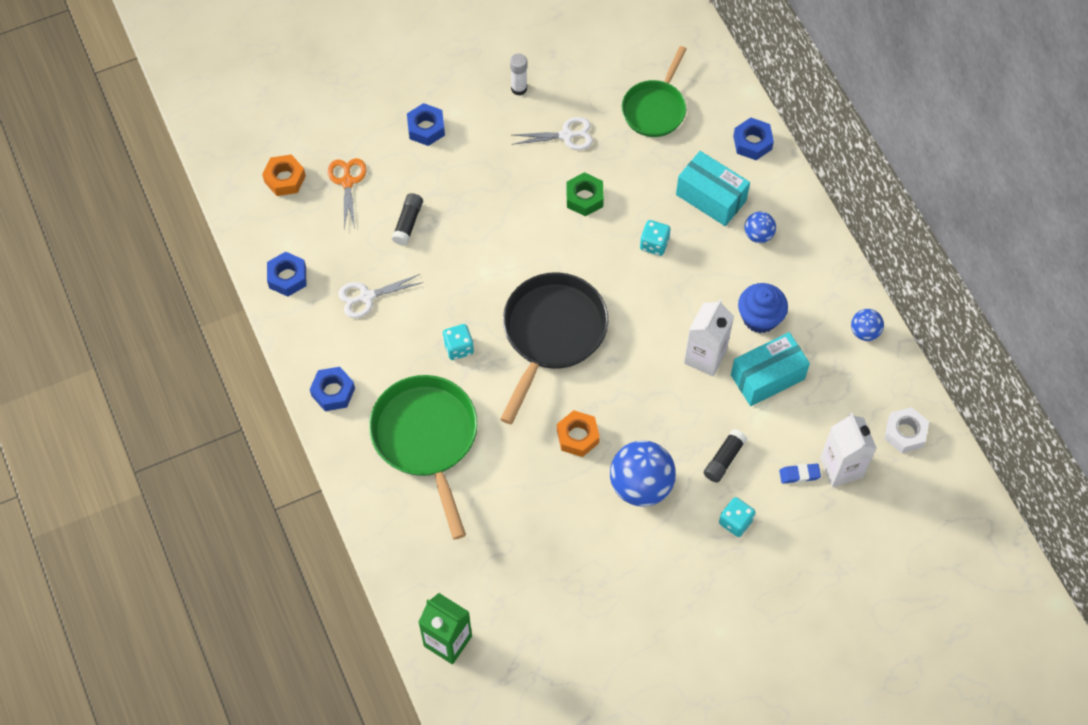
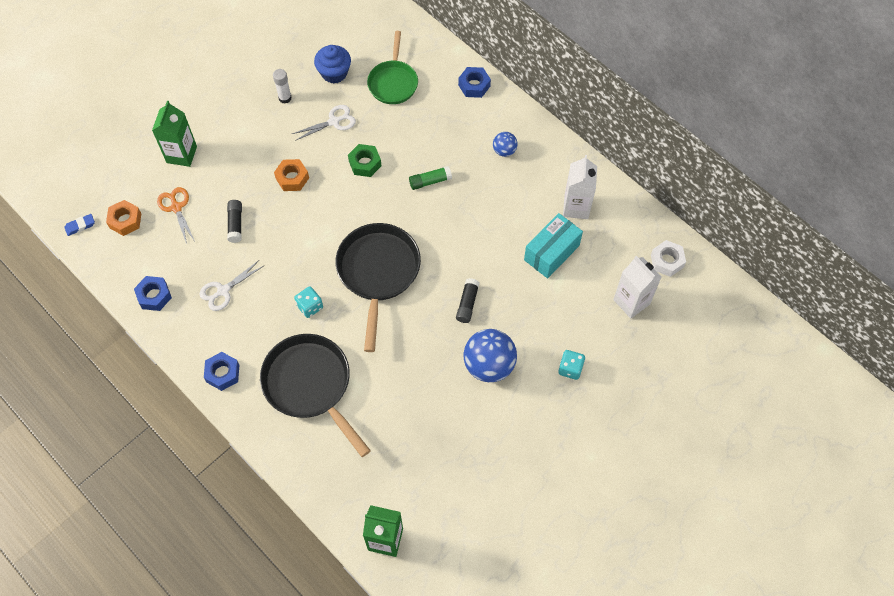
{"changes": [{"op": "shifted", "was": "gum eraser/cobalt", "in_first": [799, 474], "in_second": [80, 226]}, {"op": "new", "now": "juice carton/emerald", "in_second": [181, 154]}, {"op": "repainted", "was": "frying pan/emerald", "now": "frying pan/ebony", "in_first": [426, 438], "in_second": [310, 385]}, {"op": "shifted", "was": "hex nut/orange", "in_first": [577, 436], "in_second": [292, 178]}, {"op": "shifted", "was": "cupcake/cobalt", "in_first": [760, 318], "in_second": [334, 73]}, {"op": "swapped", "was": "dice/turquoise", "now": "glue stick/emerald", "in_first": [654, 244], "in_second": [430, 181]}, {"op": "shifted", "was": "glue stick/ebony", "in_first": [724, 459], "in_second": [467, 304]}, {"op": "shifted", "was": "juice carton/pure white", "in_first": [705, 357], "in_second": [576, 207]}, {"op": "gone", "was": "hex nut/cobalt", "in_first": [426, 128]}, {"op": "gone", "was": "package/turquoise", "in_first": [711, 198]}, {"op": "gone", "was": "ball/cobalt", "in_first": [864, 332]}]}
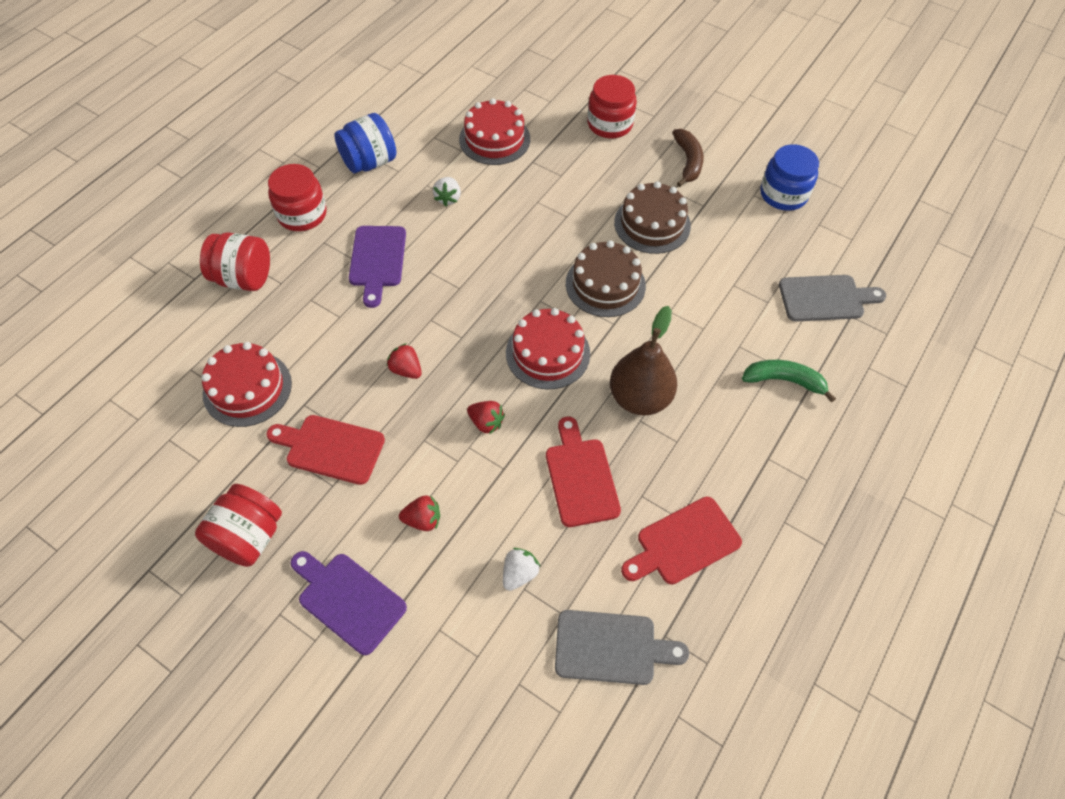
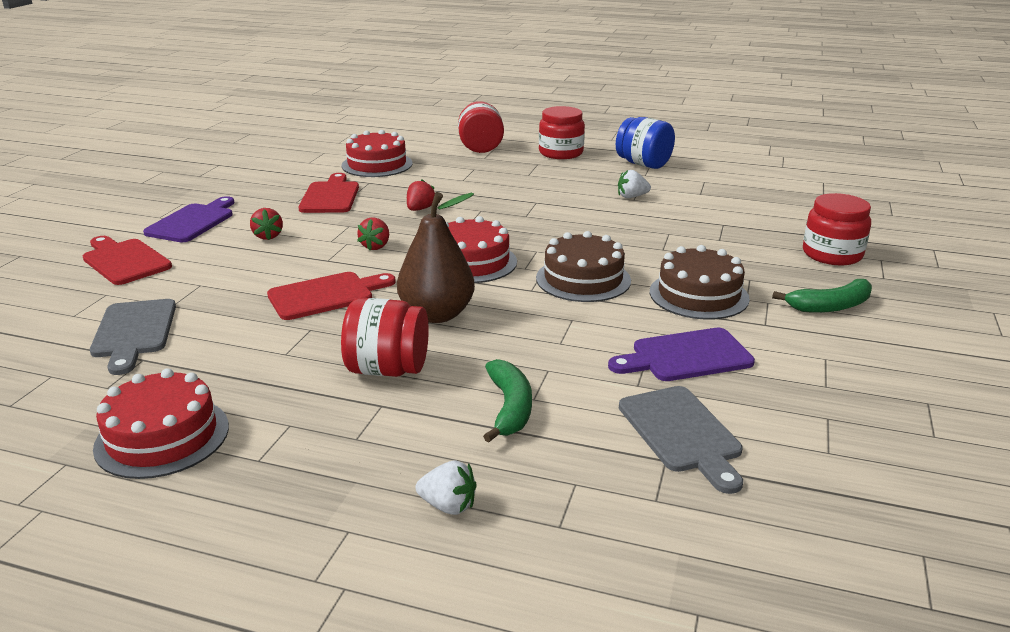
{"changes": [{"op": "shifted", "was": "chopping board/crimson", "in_first": [684, 543], "in_second": [124, 261]}, {"op": "shifted", "was": "cake/crimson", "in_first": [494, 139], "in_second": [162, 437]}, {"op": "shifted", "was": "preserve jar/crimson", "in_first": [249, 537], "in_second": [388, 369]}, {"op": "shifted", "was": "berry/pure white", "in_first": [519, 574], "in_second": [448, 506]}, {"op": "shifted", "was": "chopping board/purple", "in_first": [377, 260], "in_second": [686, 356]}, {"op": "repainted", "was": "toy banana/brown", "now": "toy banana/emerald", "in_first": [688, 162], "in_second": [830, 306]}, {"op": "gone", "was": "preserve jar/cobalt", "in_first": [783, 194]}]}
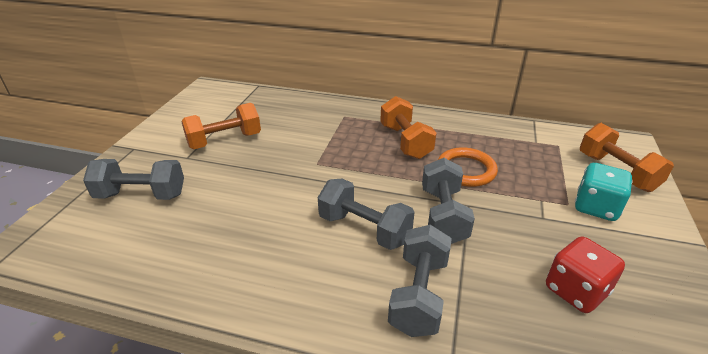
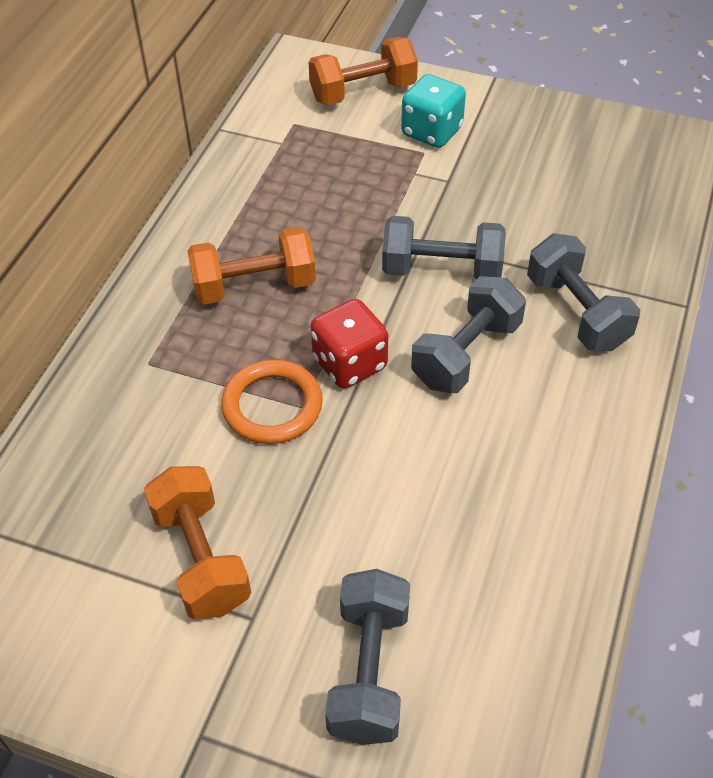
{"changes": [{"op": "shifted", "was": "torus/orange", "in_first": [466, 170], "in_second": [272, 406]}, {"op": "shifted", "was": "dice/crimson", "in_first": [575, 291], "in_second": [349, 363]}, {"op": "rotated", "was": "dumbbell/grey", "in_first": [418, 295], "in_second": [576, 312], "clockwise": 45}]}
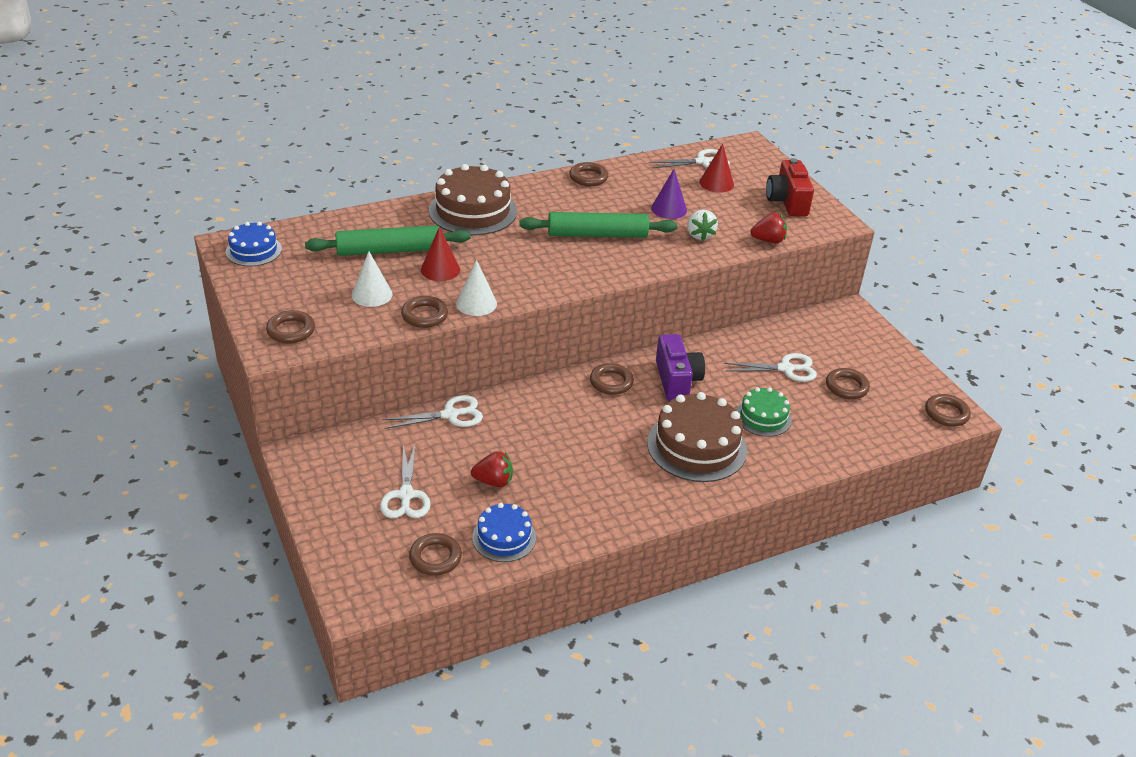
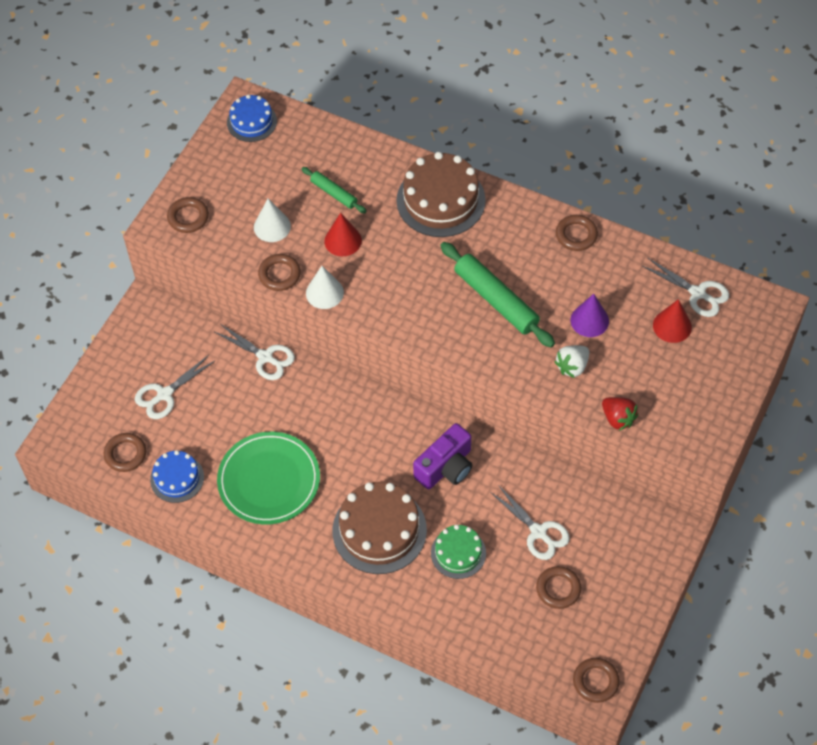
{"changes": [{"op": "new", "now": "flat dish/emerald", "in_second": [269, 480]}, {"op": "scaled", "was": "dough roller/emerald", "in_first": [389, 250], "in_second": [334, 193], "ratio": 0.55}, {"op": "gone", "was": "berry/crimson", "in_first": [494, 481]}, {"op": "gone", "was": "torus/brown", "in_first": [611, 382]}, {"op": "gone", "was": "camera/crimson", "in_first": [787, 201]}]}
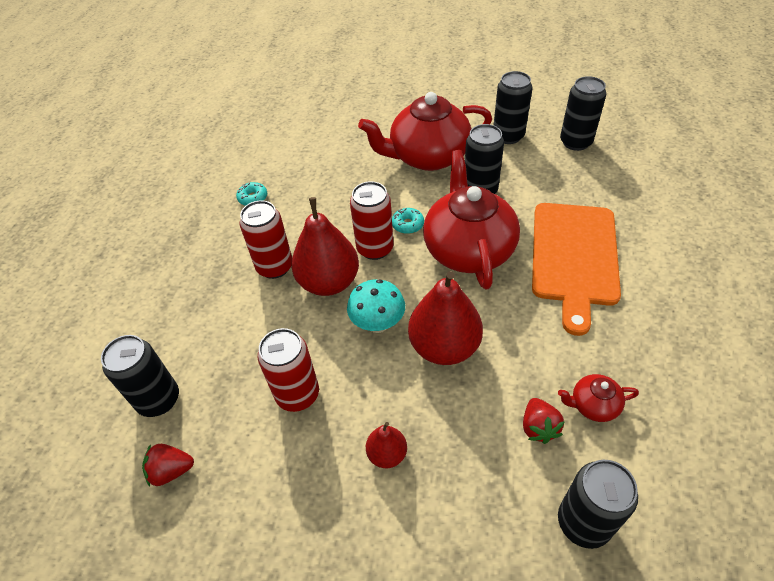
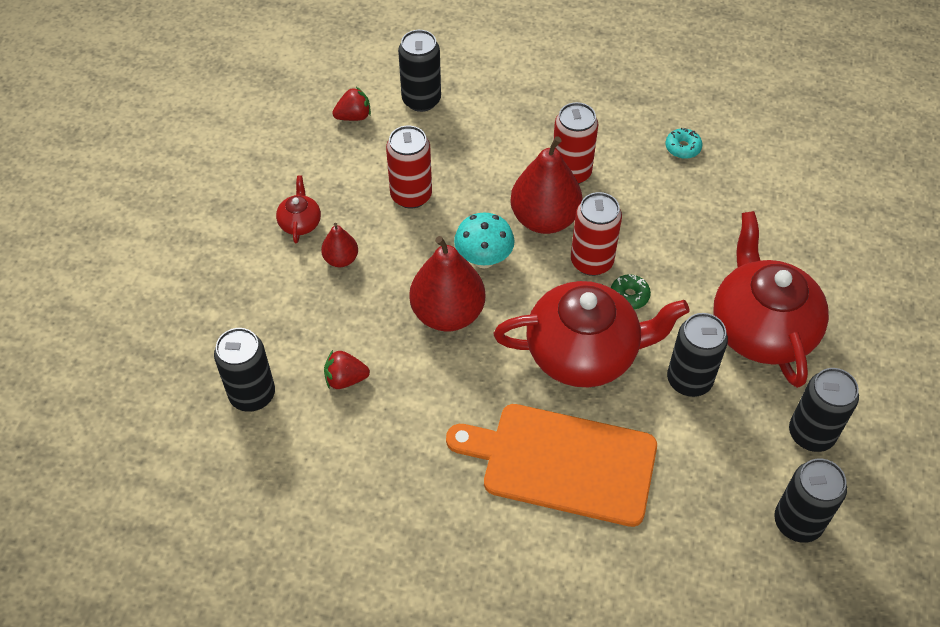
{"changes": [{"op": "shifted", "was": "tea pot/crimson", "in_first": [593, 405], "in_second": [300, 223]}, {"op": "rotated", "was": "berry/crimson", "in_first": [171, 471], "in_second": [354, 116], "clockwise": 75}, {"op": "repainted", "was": "glazed donut/turquoise", "now": "glazed donut/emerald", "in_first": [407, 224], "in_second": [629, 296]}]}
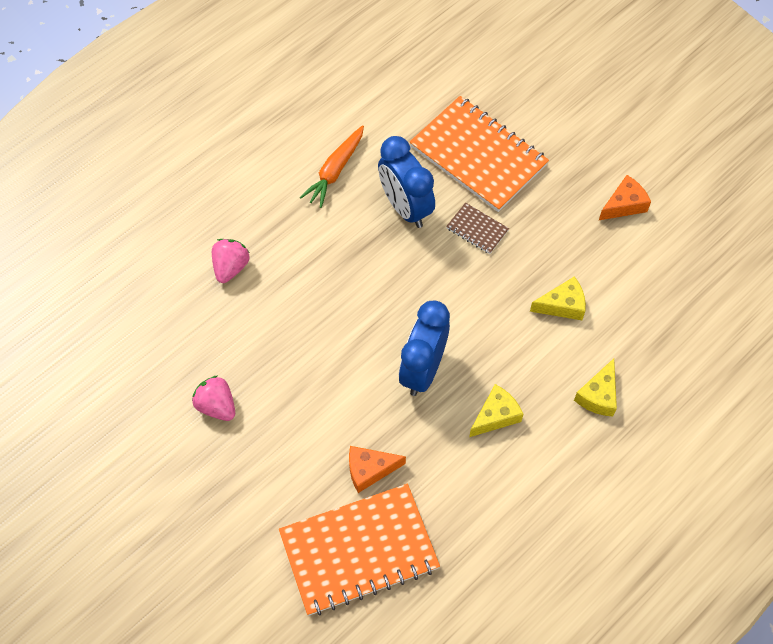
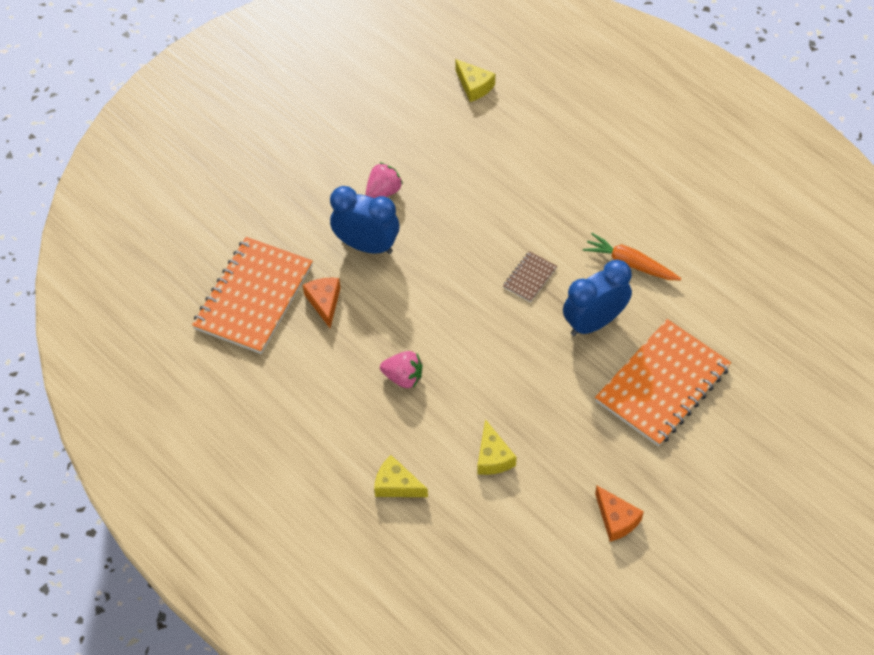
{"changes": [{"op": "rotated", "was": "exercise book/orange", "in_first": [359, 550], "in_second": [254, 297], "clockwise": 45}, {"op": "shifted", "was": "clock/cobalt", "in_first": [422, 370], "in_second": [367, 245]}, {"op": "shifted", "was": "berry/rose-pink", "in_first": [231, 267], "in_second": [403, 377]}, {"op": "shifted", "was": "cheese wedge/bright yellow", "in_first": [496, 416], "in_second": [474, 86]}, {"op": "shifted", "was": "exercise book/brown", "in_first": [477, 229], "in_second": [530, 278]}]}
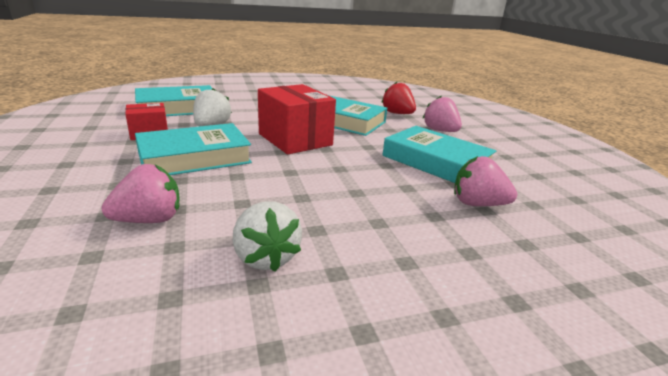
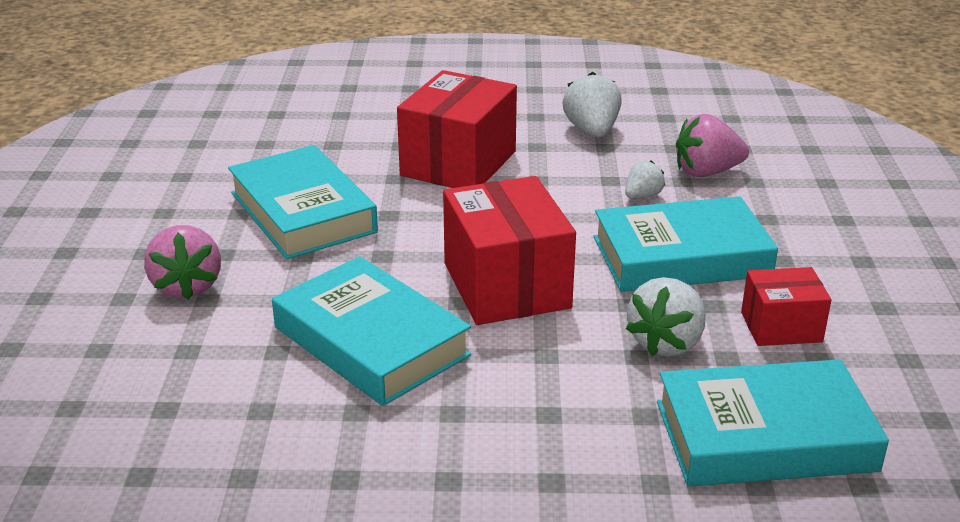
{"changes": [{"op": "new", "now": "package/crimson", "in_second": [458, 163]}, {"op": "new", "now": "berry/pure white", "in_second": [642, 196]}, {"op": "gone", "was": "berry/crimson", "in_first": [397, 114]}, {"op": "gone", "was": "berry/rose-pink", "in_first": [477, 204]}]}
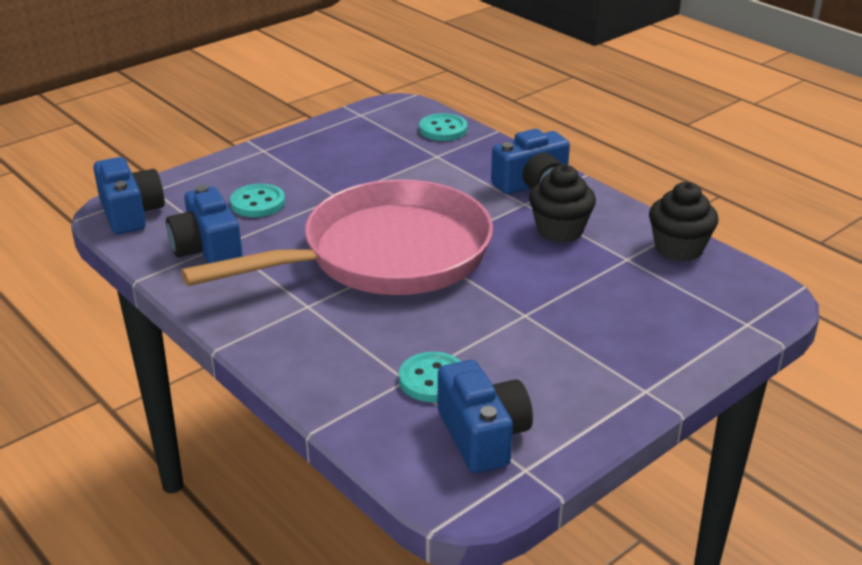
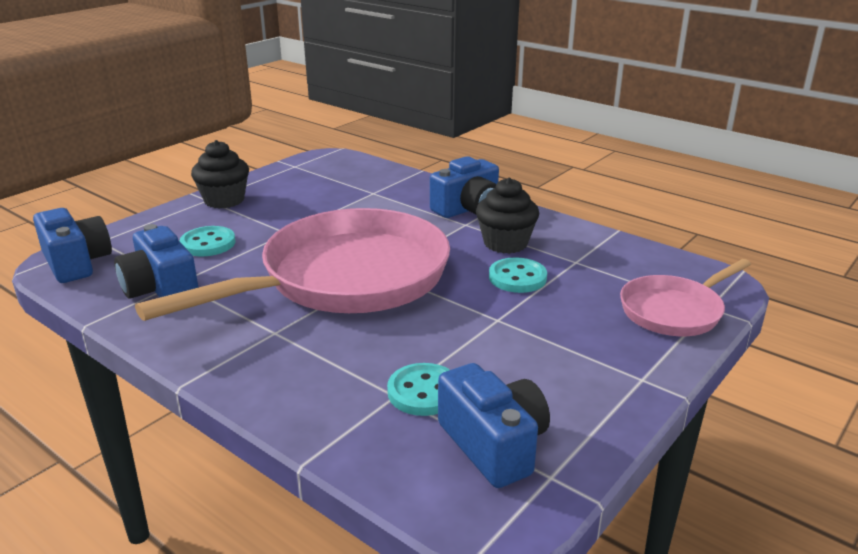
{"changes": [{"op": "shifted", "was": "cupcake/ebony", "in_first": [678, 249], "in_second": [224, 200]}, {"op": "shifted", "was": "shirt button/turquoise", "in_first": [443, 129], "in_second": [517, 278]}, {"op": "new", "now": "frying pan/rose-pink", "in_second": [674, 311]}]}
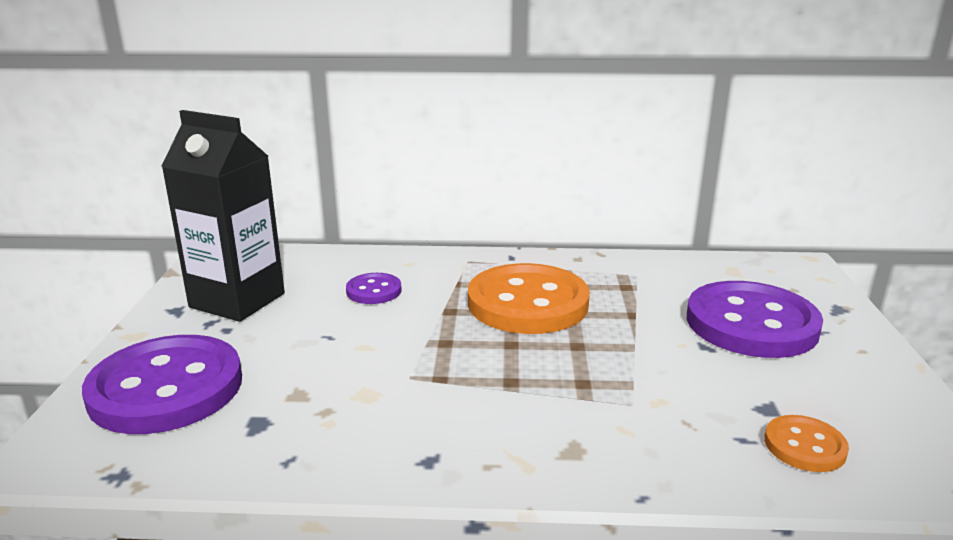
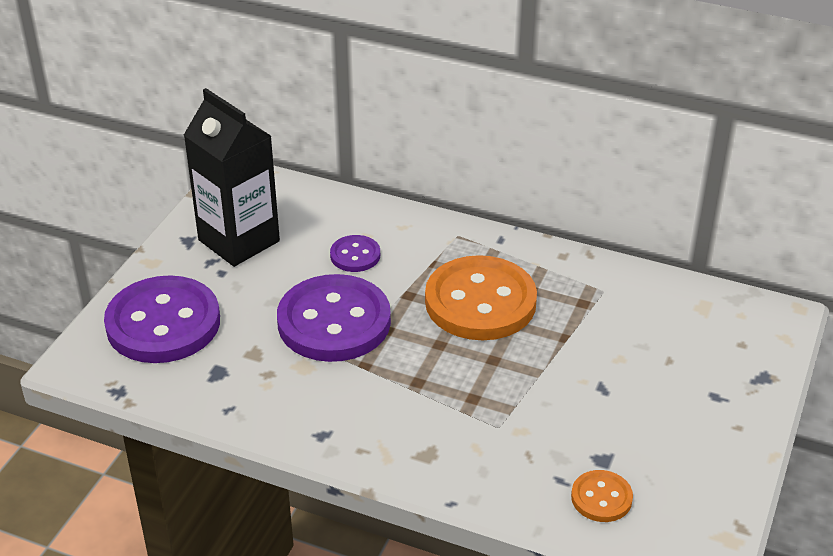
{"changes": [{"op": "shifted", "was": "shirt button/purple", "in_first": [751, 323], "in_second": [334, 322]}]}
